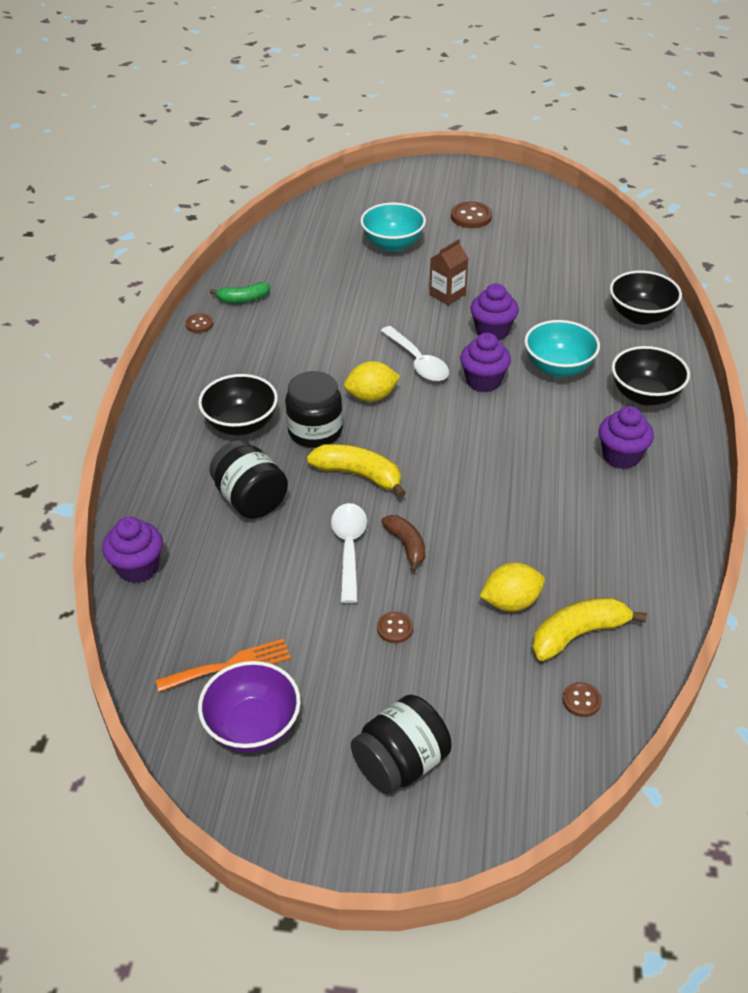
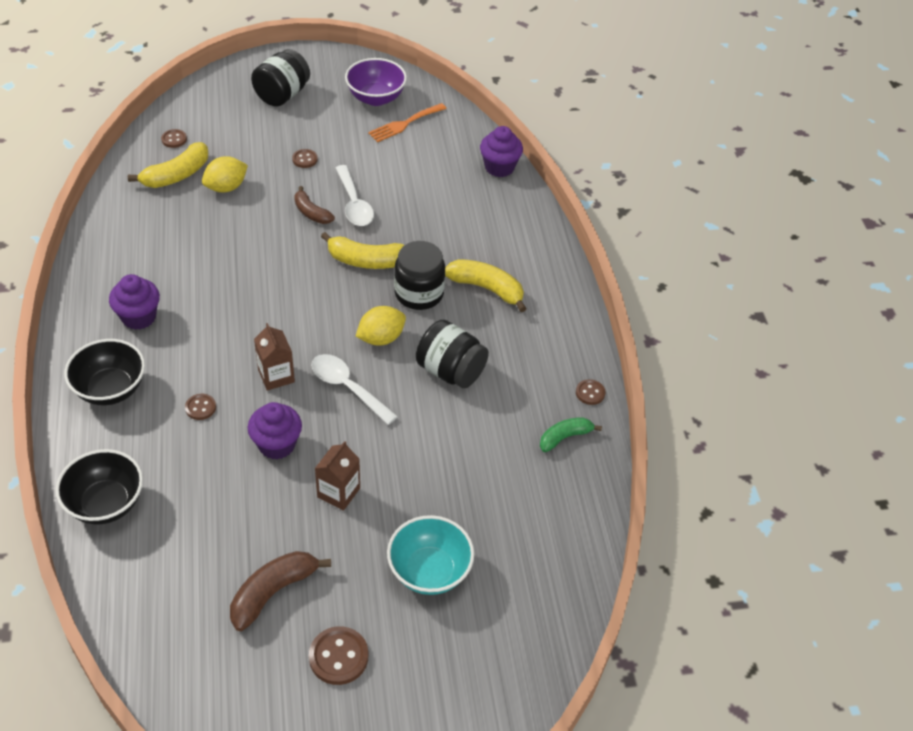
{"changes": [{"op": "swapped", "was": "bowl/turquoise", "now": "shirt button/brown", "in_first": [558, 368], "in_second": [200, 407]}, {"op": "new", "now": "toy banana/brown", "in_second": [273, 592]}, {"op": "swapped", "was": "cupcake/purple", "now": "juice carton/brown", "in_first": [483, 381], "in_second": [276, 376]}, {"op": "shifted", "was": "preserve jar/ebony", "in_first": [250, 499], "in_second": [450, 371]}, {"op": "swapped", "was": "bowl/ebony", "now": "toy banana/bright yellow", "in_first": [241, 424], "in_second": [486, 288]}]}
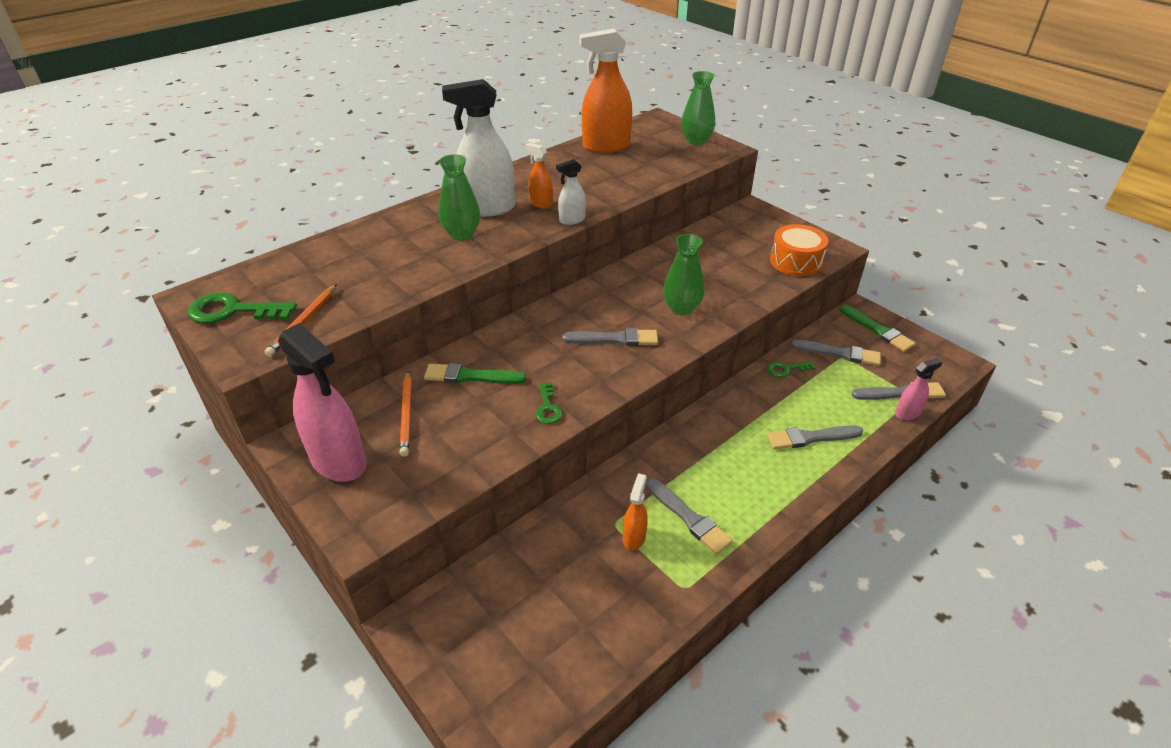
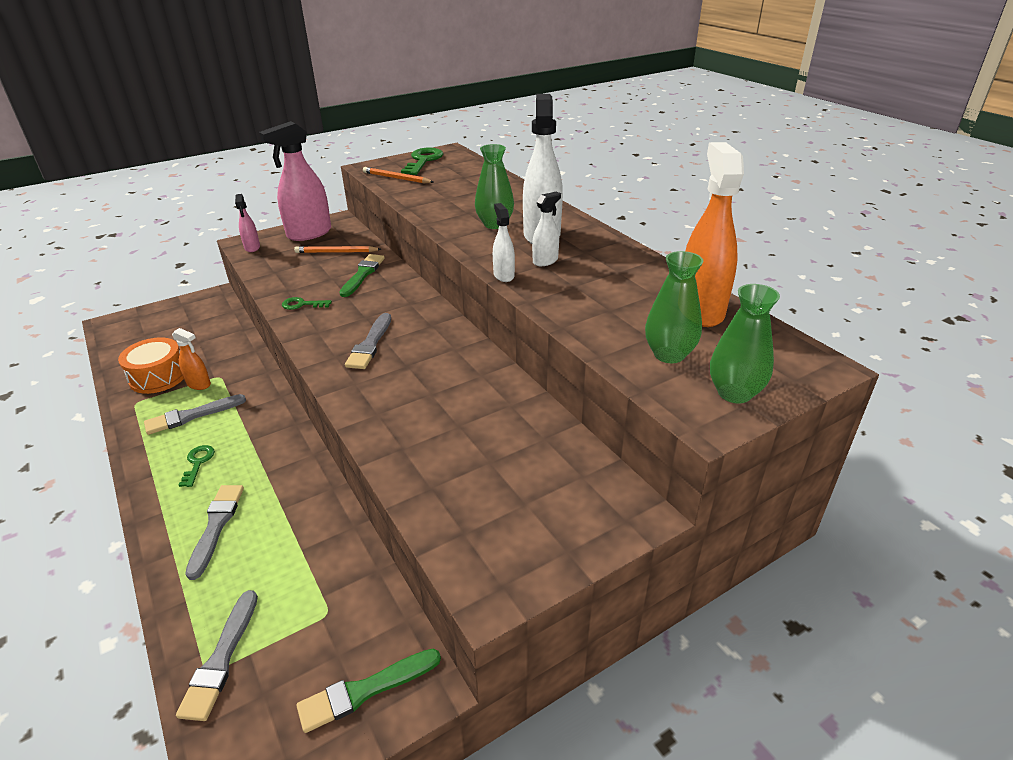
{"changes": [{"op": "shifted", "was": "toy drum/orange", "in_first": [795, 262], "in_second": [158, 377]}, {"op": "shifted", "was": "key/emerald", "in_first": [786, 369], "in_second": [198, 463]}, {"op": "shifted", "was": "sprayer/rose-pink", "in_first": [907, 413], "in_second": [252, 247]}, {"op": "repainted", "was": "sprayer/orange", "now": "sprayer/pure white", "in_first": [541, 203], "in_second": [545, 261]}, {"op": "shifted", "was": "vase/emerald", "in_first": [681, 308], "in_second": [669, 354]}, {"op": "gone", "was": "brush/grey", "in_first": [839, 353]}]}
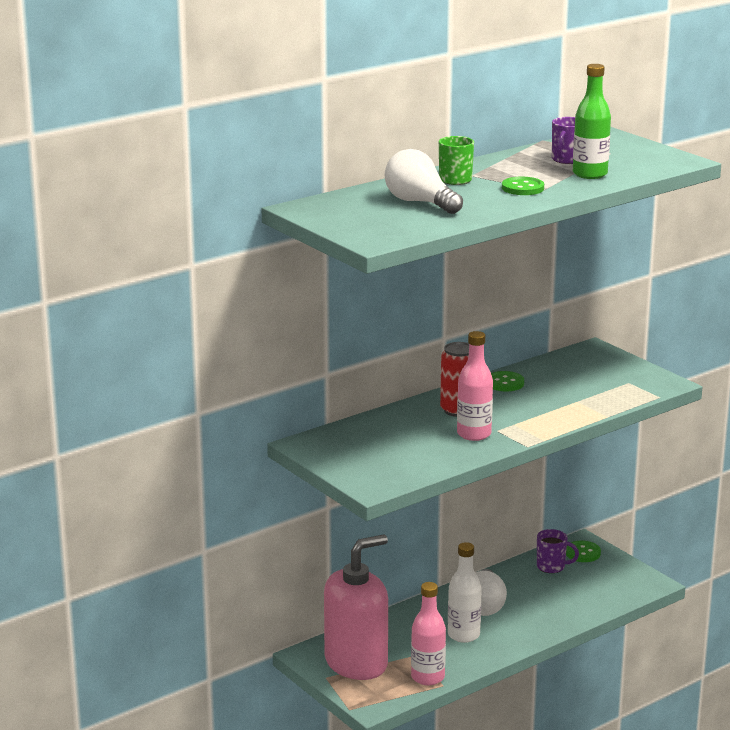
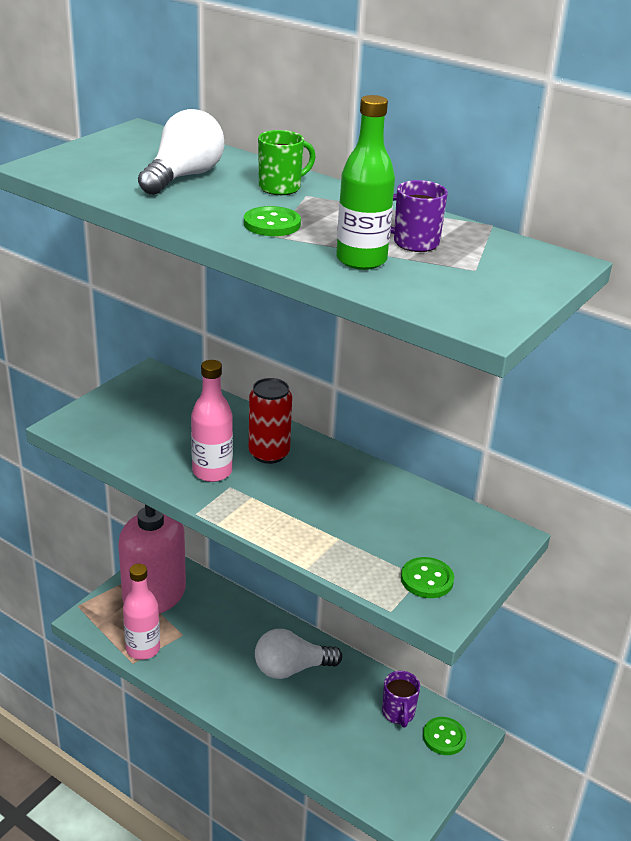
{"changes": [{"op": "shifted", "was": "shirt button/emerald", "in_first": [505, 383], "in_second": [427, 579]}, {"op": "gone", "was": "flask/pure white", "in_first": [463, 635]}]}
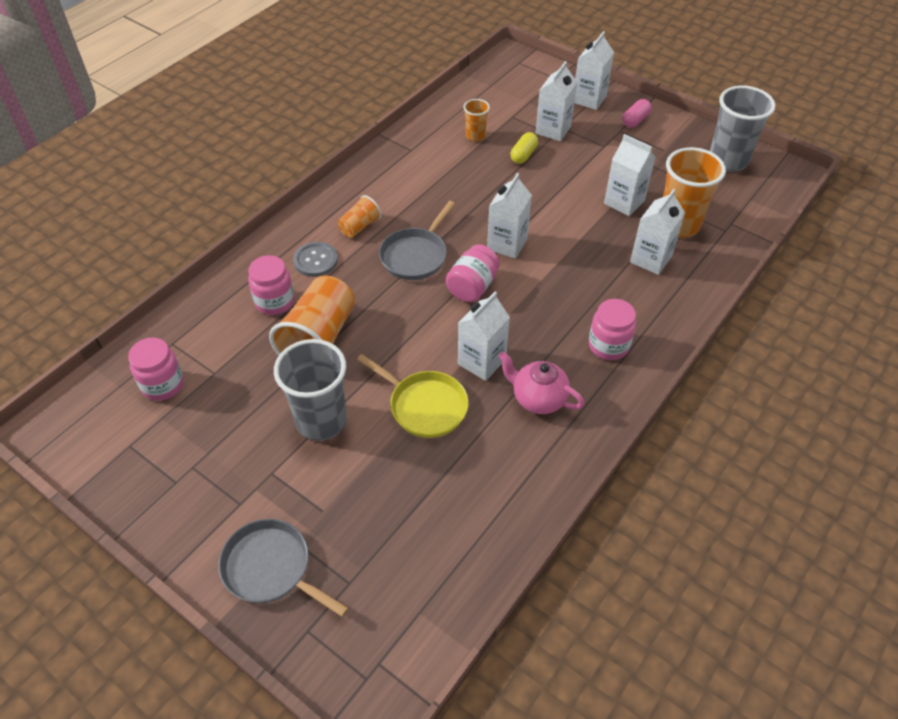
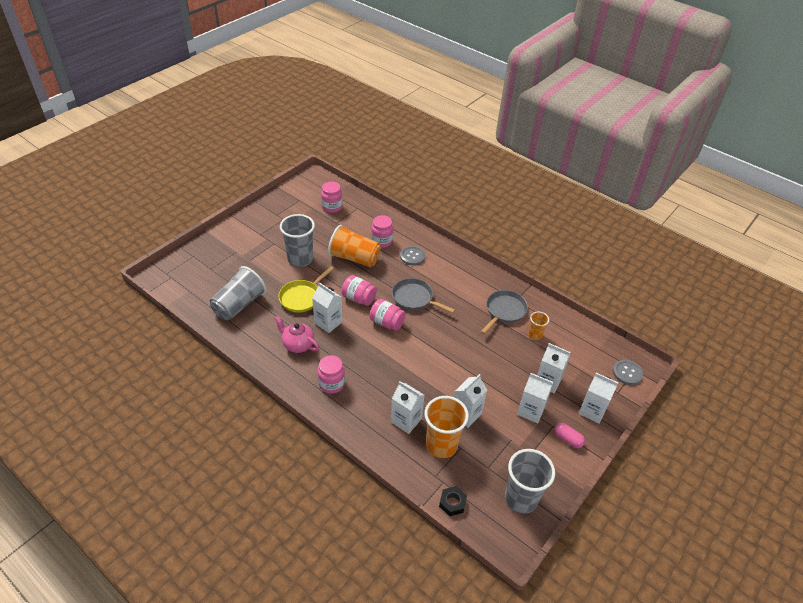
{"changes": [{"op": "new", "now": "beaker/grey", "in_second": [239, 305]}, {"op": "rotated", "was": "tea pot/rose-pink", "in_first": [538, 399], "in_second": [298, 345], "clockwise": -90}, {"op": "new", "now": "preserve jar/rose-pink", "in_second": [359, 298]}, {"op": "new", "now": "hex nut/ebony", "in_second": [452, 503]}, {"op": "shifted", "was": "frying pan/grey", "in_first": [271, 568], "in_second": [504, 311]}, {"op": "shifted", "was": "juice carton/pure white", "in_first": [507, 244], "in_second": [530, 411]}, {"op": "new", "now": "shirt button/grey", "in_second": [627, 373]}, {"op": "gone", "was": "beaker/orange", "in_first": [359, 226]}, {"op": "gone", "was": "pill/bright yellow", "in_first": [523, 155]}]}
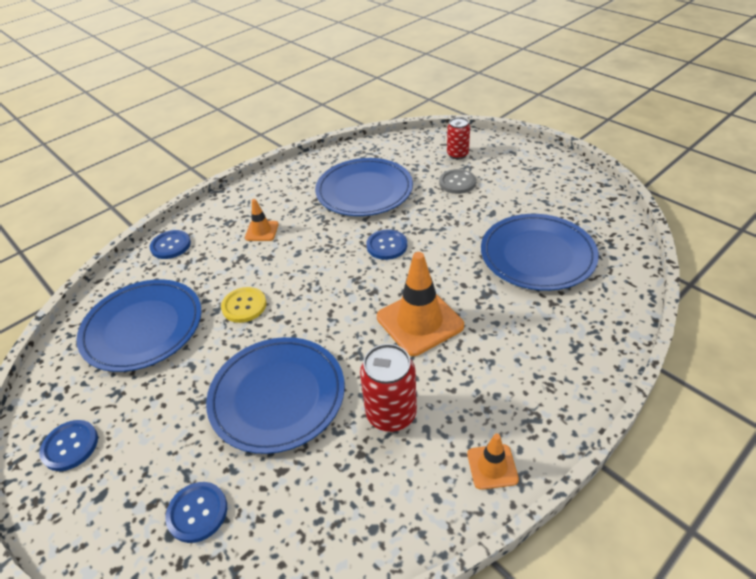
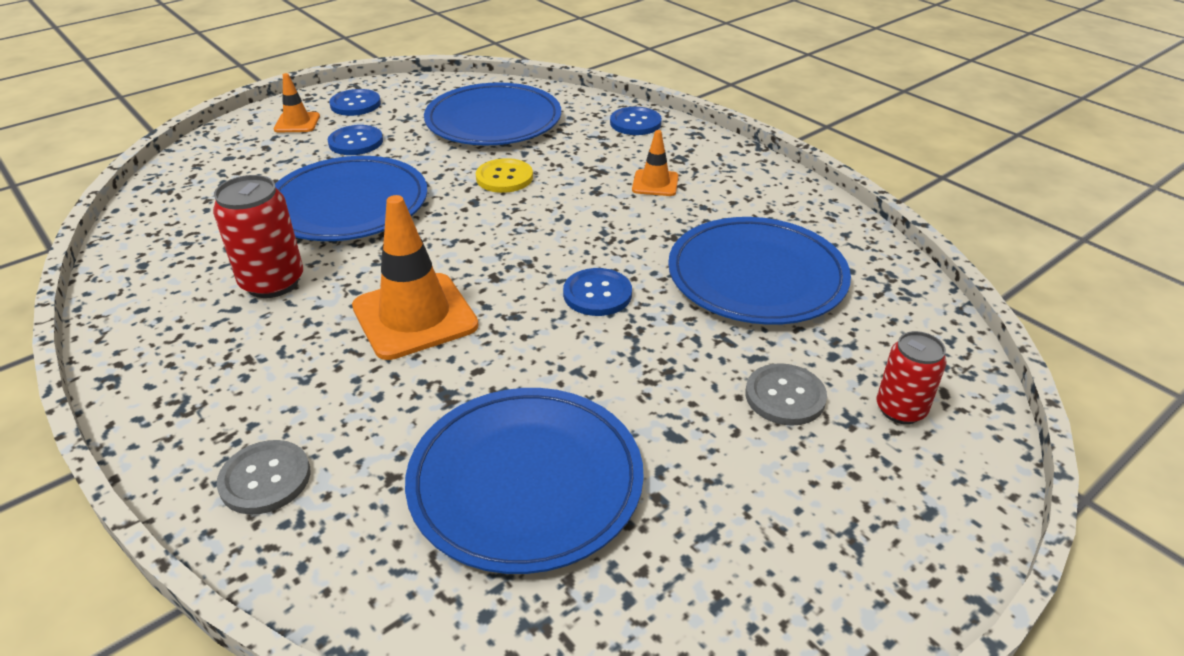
{"changes": [{"op": "new", "now": "shirt button/grey", "in_second": [265, 479]}, {"op": "shifted", "was": "traffic cone/orange", "in_first": [492, 466], "in_second": [297, 123]}, {"op": "shifted", "was": "shirt button/cobalt", "in_first": [197, 512], "in_second": [356, 142]}]}
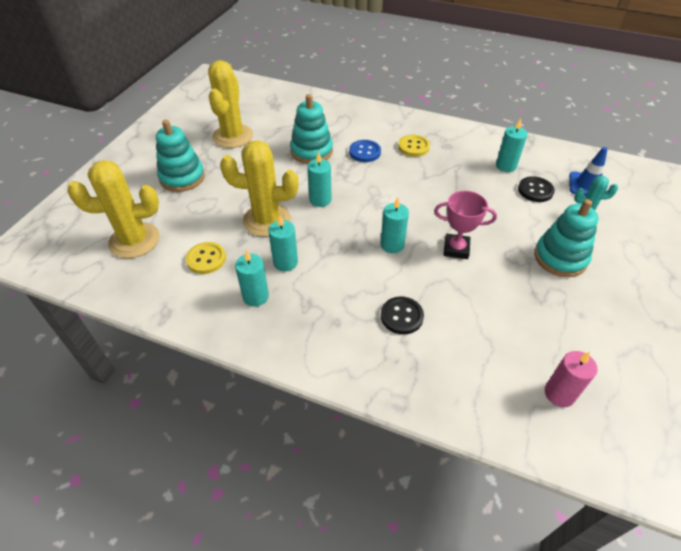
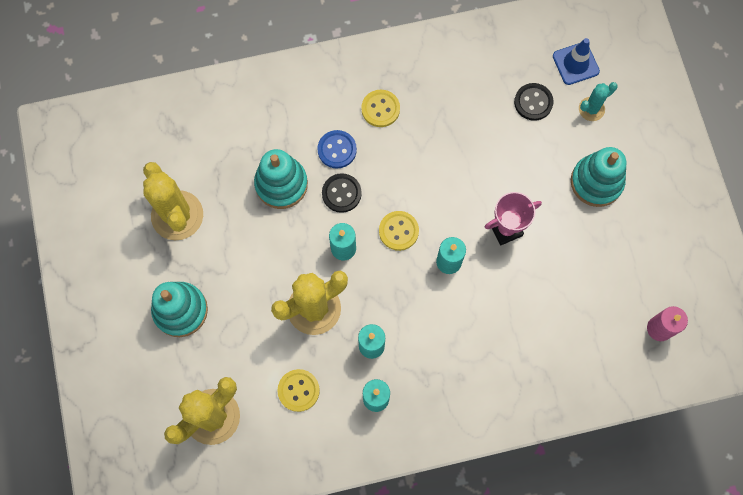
{"changes": [{"op": "shifted", "was": "shirt button/ebony", "in_first": [401, 316], "in_second": [341, 193]}, {"op": "new", "now": "shirt button/bright yellow", "in_second": [398, 231]}, {"op": "gone", "was": "wax candle/turquoise", "in_first": [506, 166]}]}
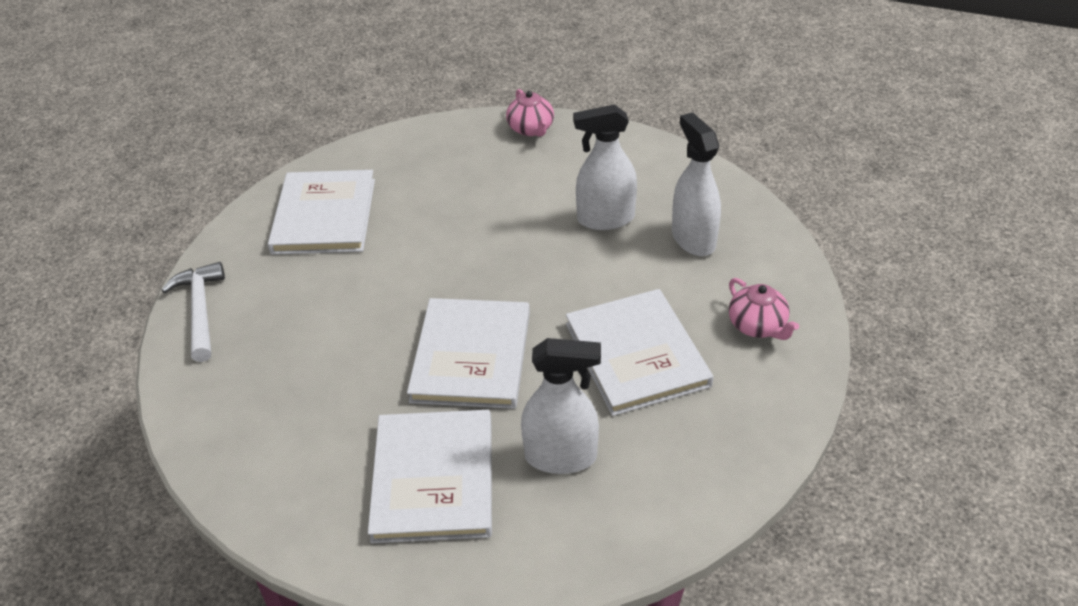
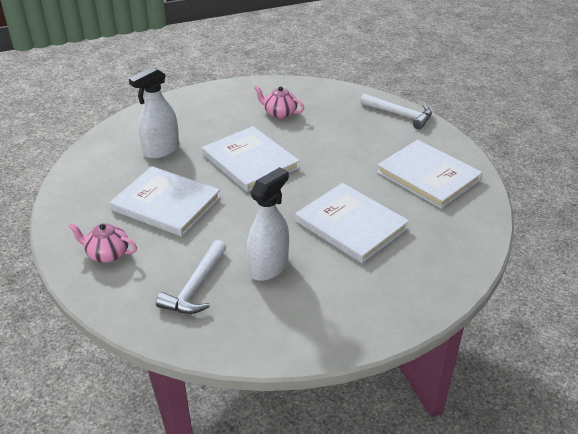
{"changes": [{"op": "swapped", "was": "sprayer/pure white", "now": "claw hammer/pure white", "in_first": [693, 239], "in_second": [195, 287]}, {"op": "shifted", "was": "tea pot/rose-pink", "in_first": [531, 129], "in_second": [279, 113]}, {"op": "shifted", "was": "hardback/pure white", "in_first": [433, 478], "in_second": [351, 225]}]}
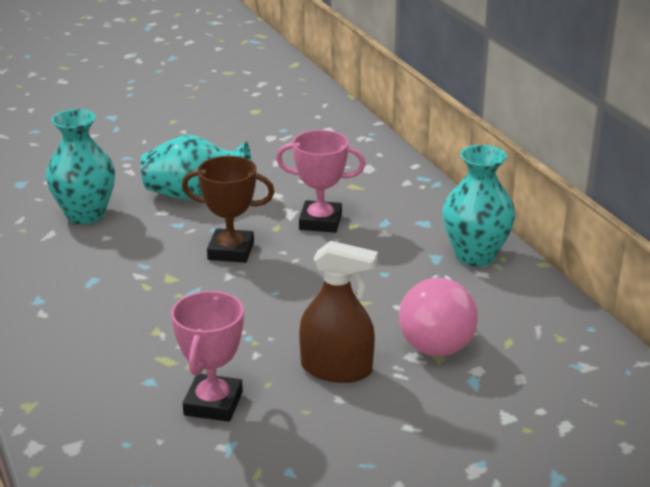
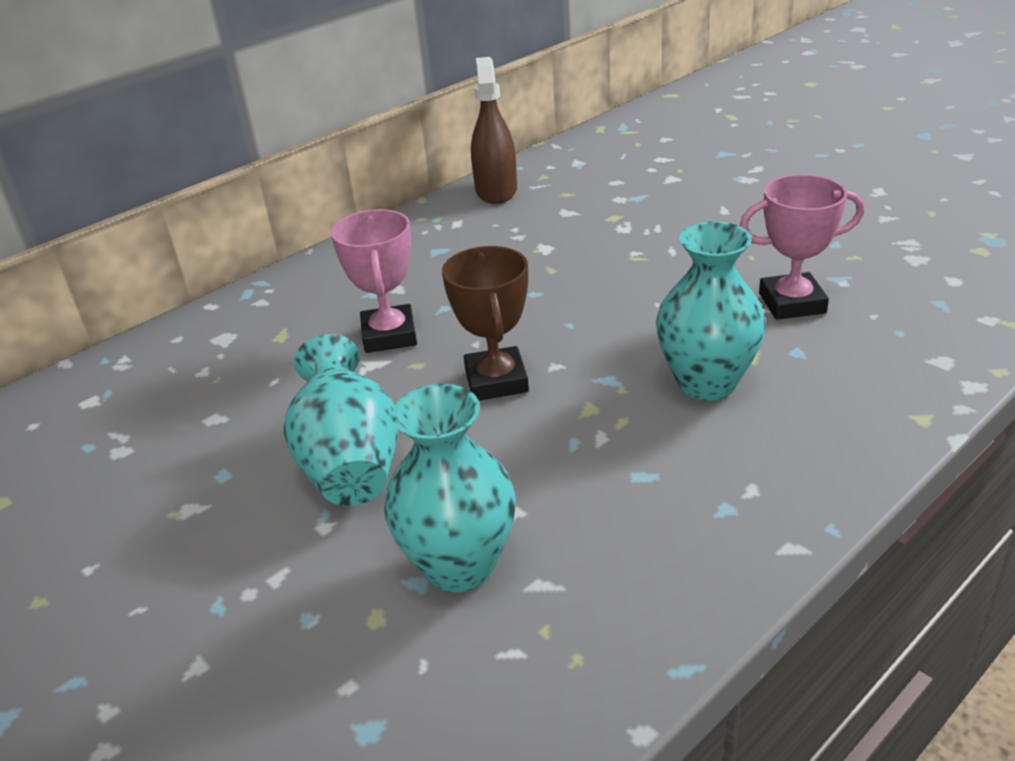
{"changes": [{"op": "shifted", "was": "sprayer/brown", "in_first": [336, 369], "in_second": [496, 191]}, {"op": "shifted", "was": "vase/turquoise", "in_first": [475, 256], "in_second": [706, 383]}, {"op": "gone", "was": "light bulb/rose-pink", "in_first": [436, 337]}]}
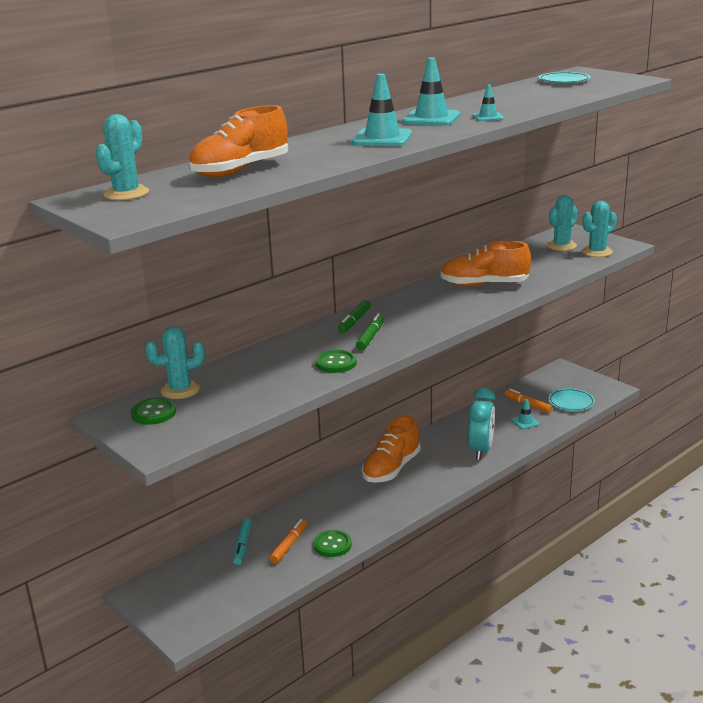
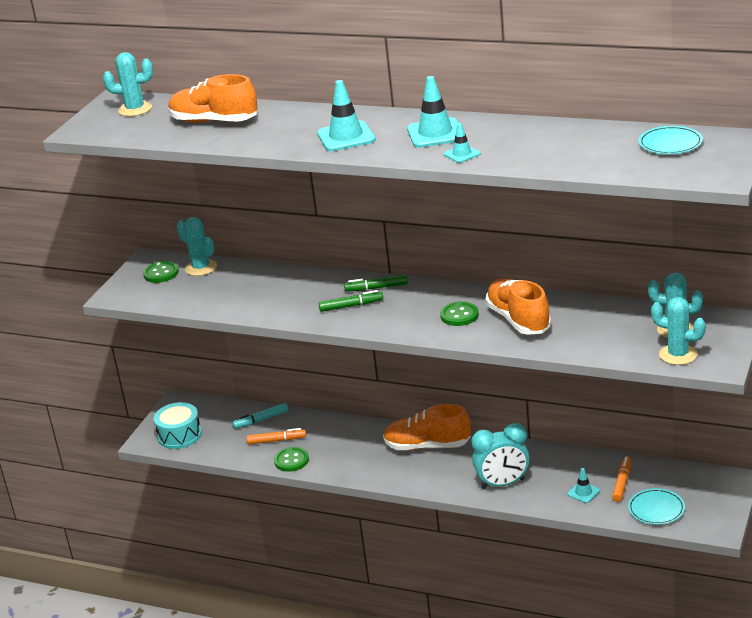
{"changes": [{"op": "new", "now": "toy drum/turquoise", "in_second": [179, 435]}, {"op": "shifted", "was": "shirt button/emerald", "in_first": [336, 363], "in_second": [459, 315]}]}
